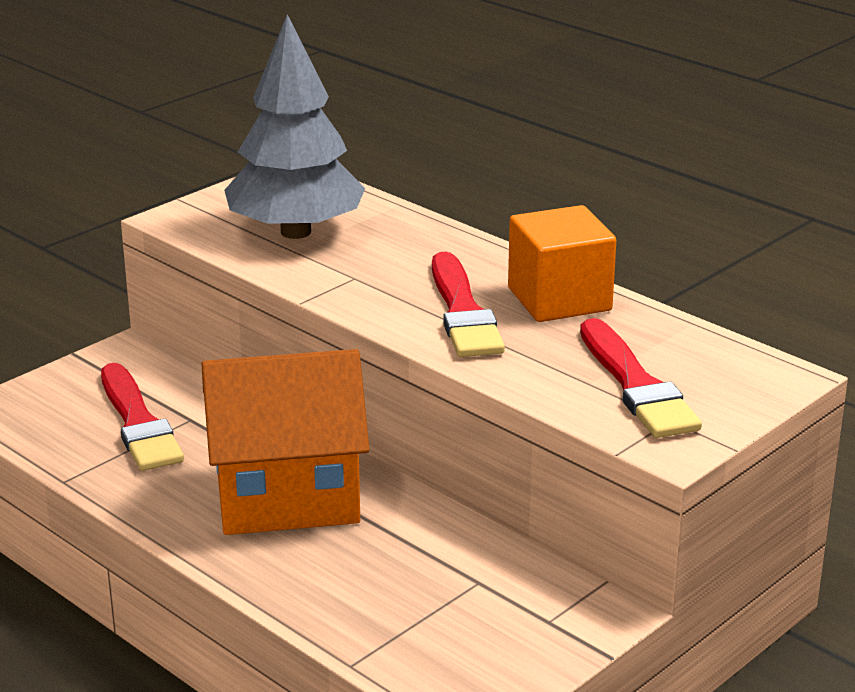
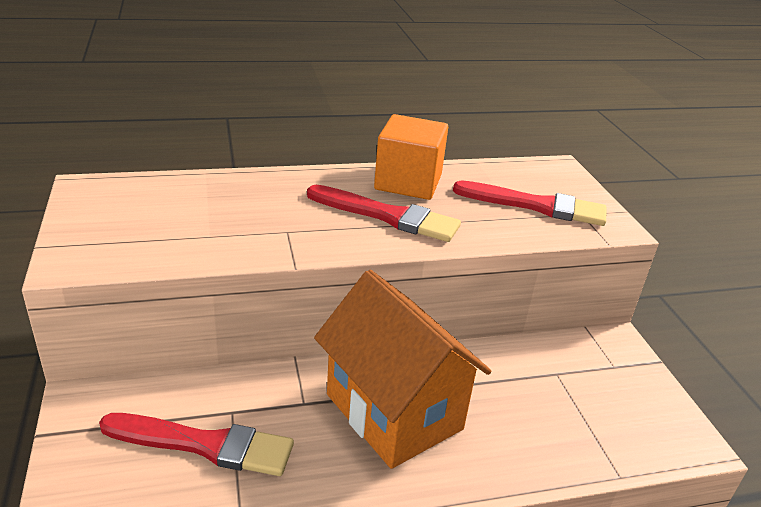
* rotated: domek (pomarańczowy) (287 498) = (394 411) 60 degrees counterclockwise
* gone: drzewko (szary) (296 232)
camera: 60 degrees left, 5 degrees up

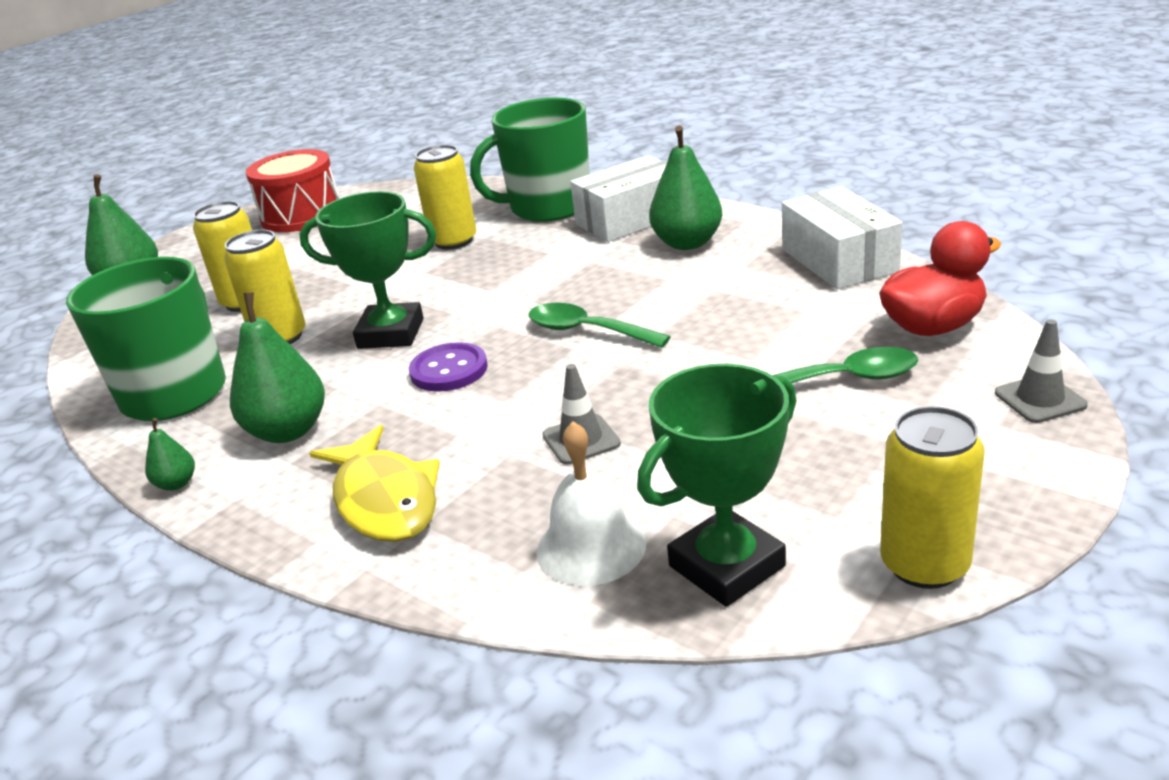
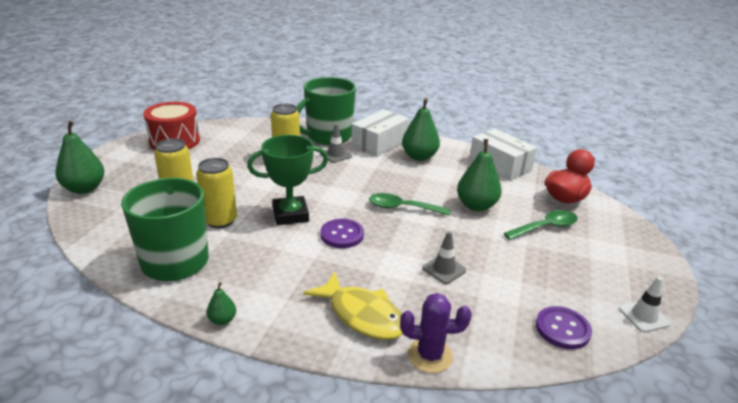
* shifted: gruszka (zielony) (288 431) to (476 206)
* gone: dzwonek (biały) (591 547)
* swapped: puchar (zielony) (727 566) to guzik (fioletowy) (562 329)
* swapped: puszka (żółty) (924 564) to pachołek (biały) (644 316)
* shifted: pachołek (szary) (1040 399) to (336 155)
* new: kaktus (fioletowy) (430 355)
camera: 25 degrees left, 0 degrees up

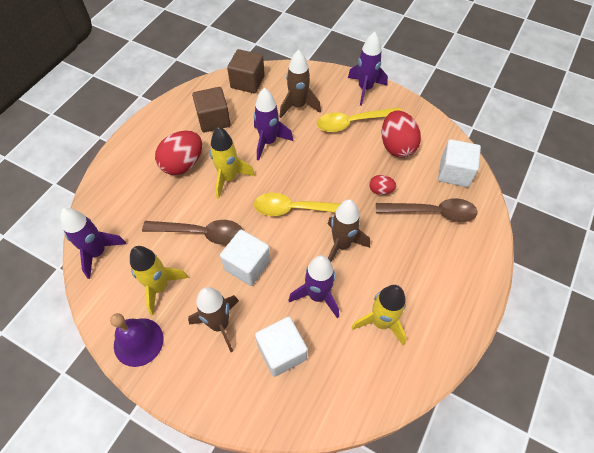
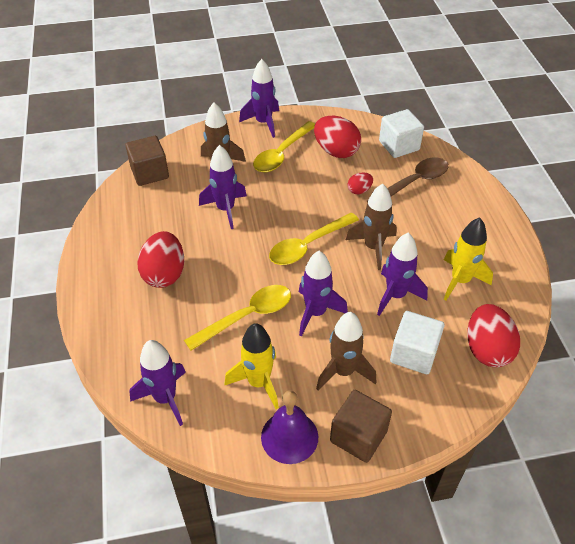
* repainted: łyżka (brązowy) (201 233) to łyżka (żółty) (247 316)
* shifted: sześcian (brązowy) (213 120) to (358 436)
* gone: rakieta (żółty) (229 178)
* swapped: sześcian (biały) (247 265) to rakieta (fioletowy) (316 313)
* new: jajko (czerwony) (487 349)
camera: 40 degrees left, 10 degrees down

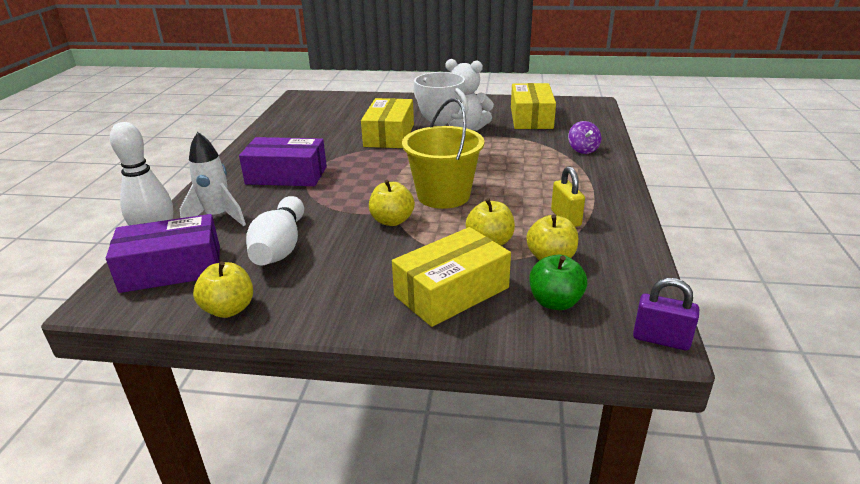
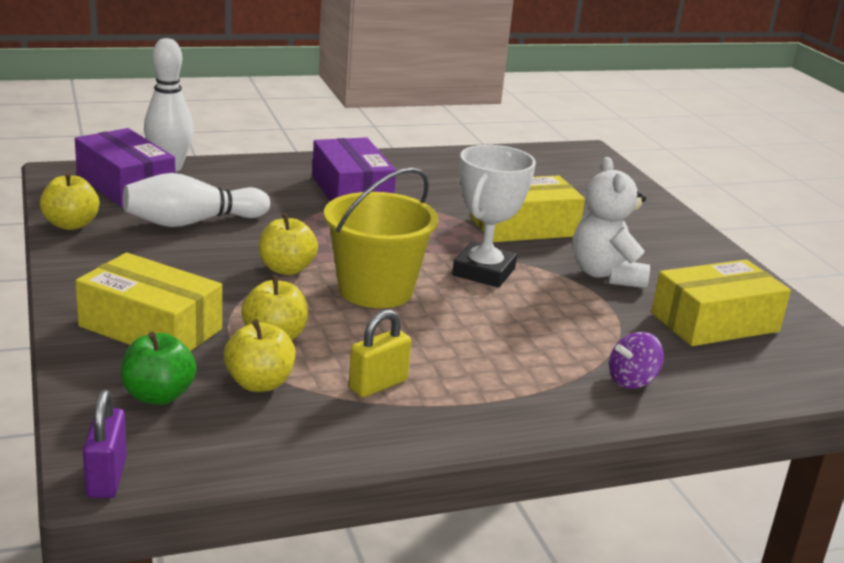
* gone: rakieta (biały) (218 217)
camera: 60 degrees right, 5 degrees down

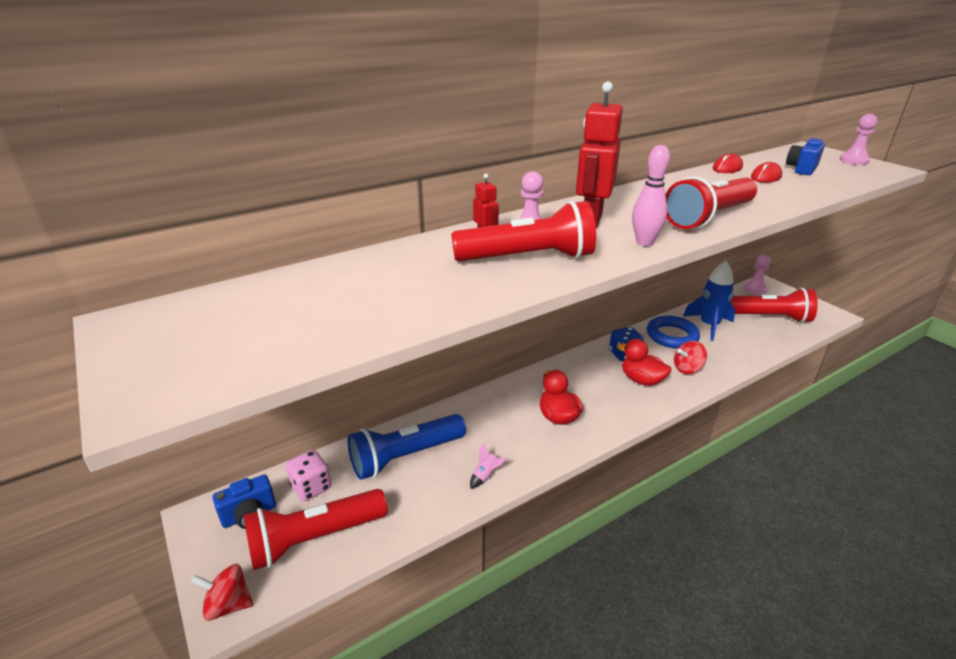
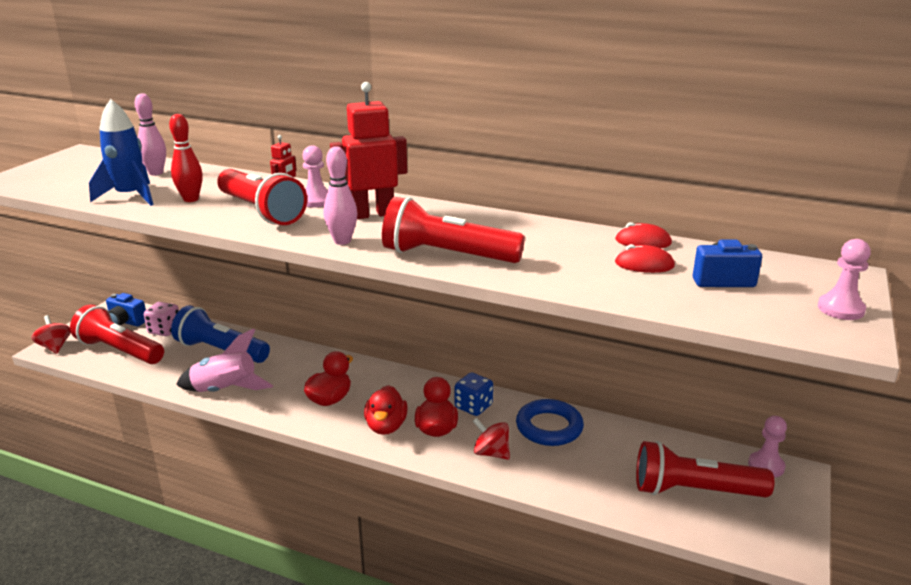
* scaled: rakieta (różowy) (485 475) = (225 390) x2.32
* shifted: rakieta (niebieski) (709 325) to (130 196)
* rotated: latarka (czerwony) (767 317) = (694 491) 120 degrees clockwise
* new: kręgiel (różowy) (156 173)
* new: kręgiel (czerwony) (191 199)
* new: kaczka (czerwony) (386 426)
camera: 55 degrees right, 5 degrees down

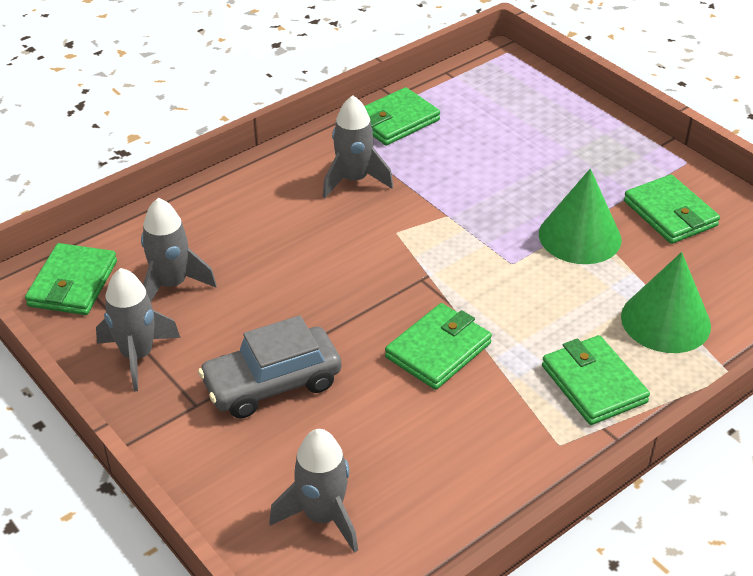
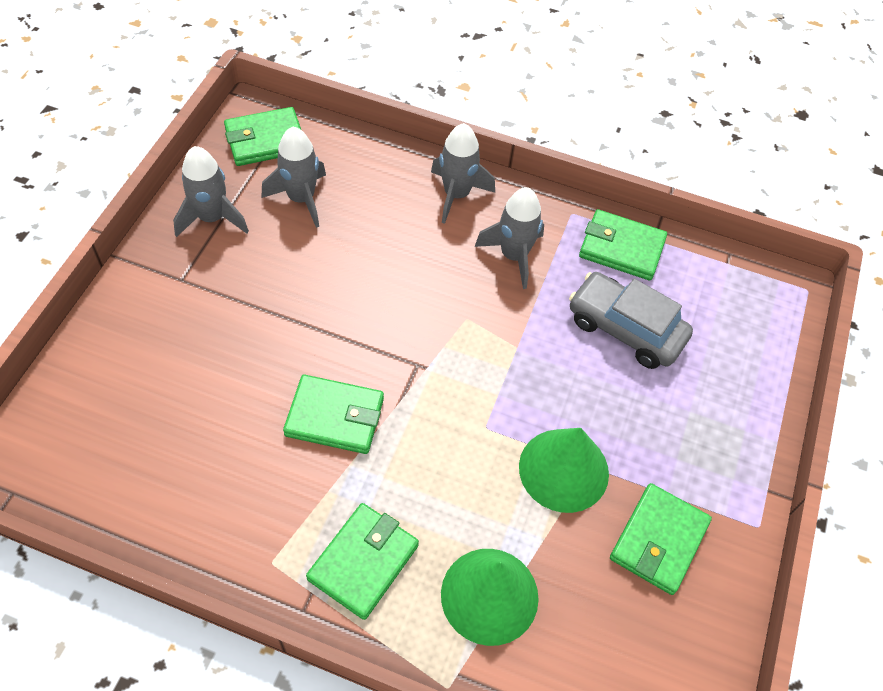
* shifted: samochód (szary) (272 384) to (625 329)
* shifted: rakieta (szary) (322 516) to (456 195)
camera: 55 degrees right, 15 degrees up

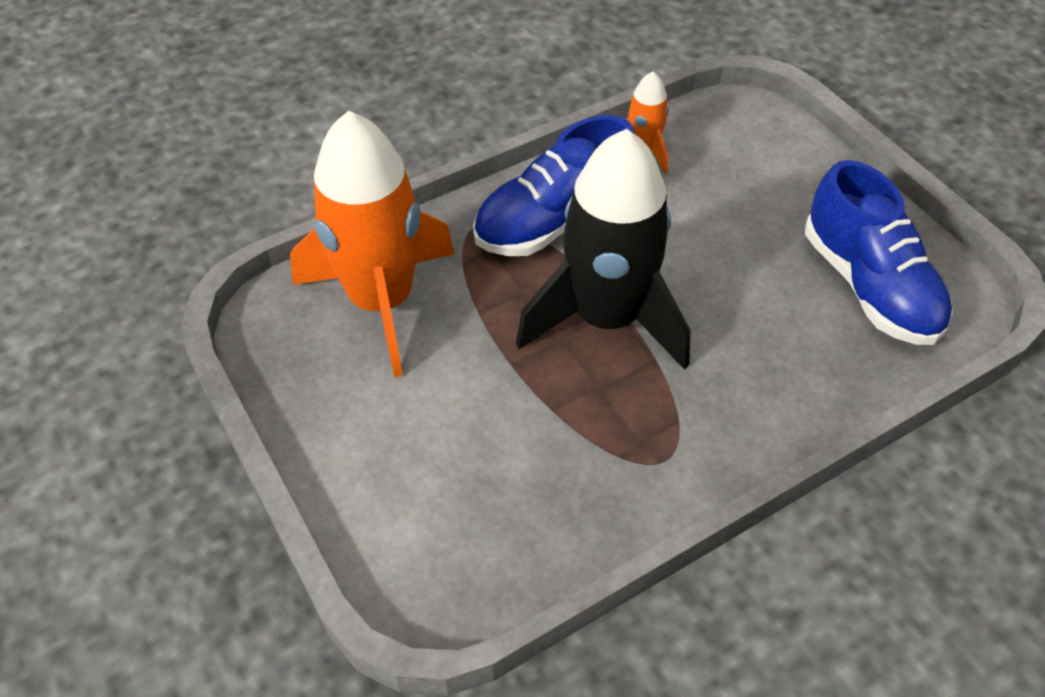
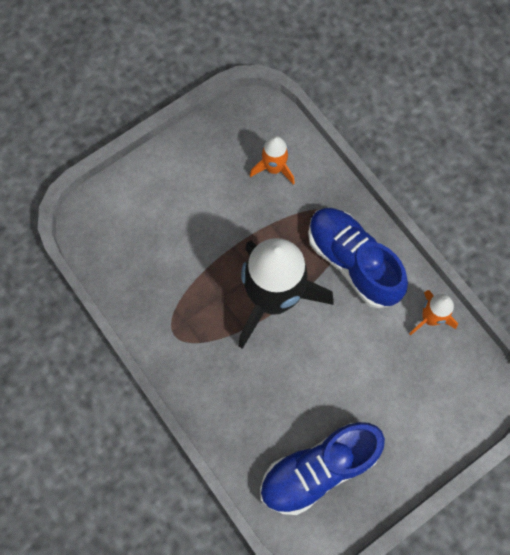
* scaled: rakieta (pomarańczowy) (382 301) = (274 168) x0.45
camera: 85 degrees right, 20 degrees up

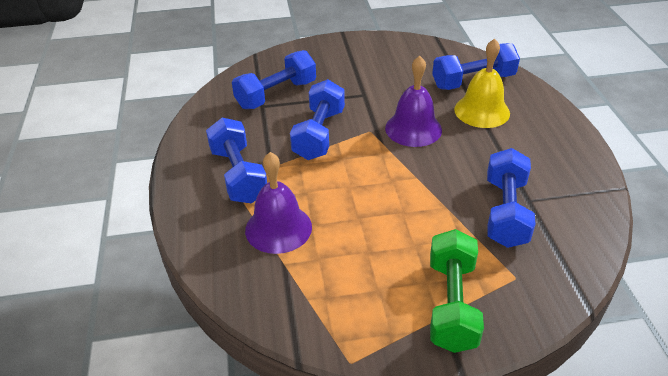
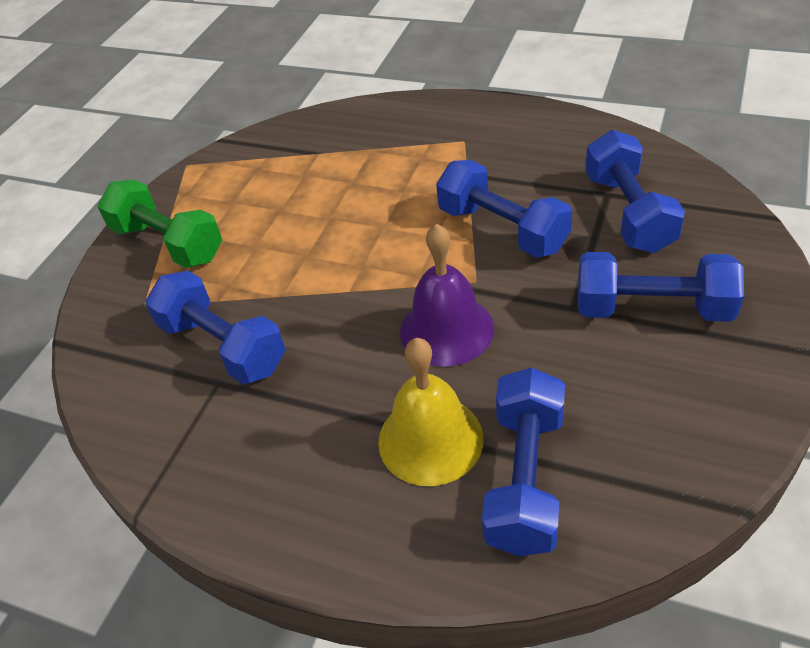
* shifted: hantel (niebieski) (238 175) to (652 308)
* gone: dzwonek (fioletowy) (278 228)
camera: 125 degrees right, 5 degrees up

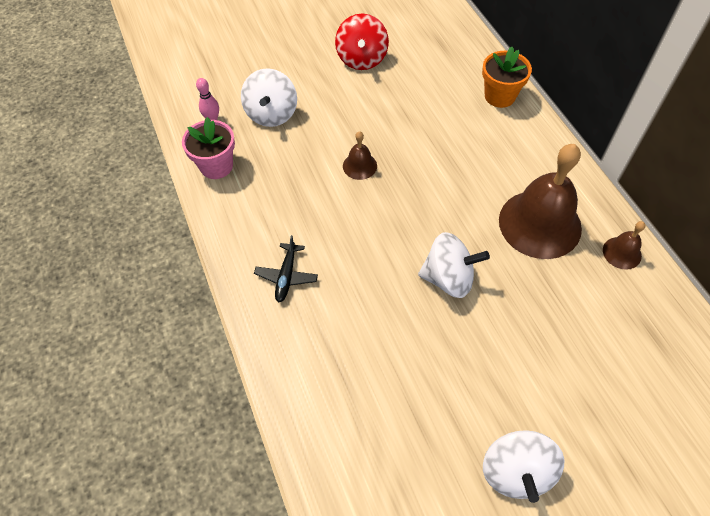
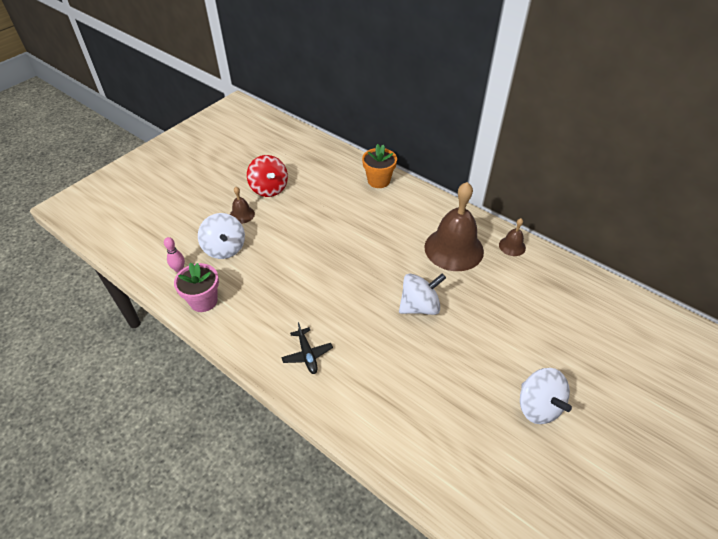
* shifted: dzwonek (brązowy) (359 166) to (242 214)
camera: 30 degrees left, 10 degrees down

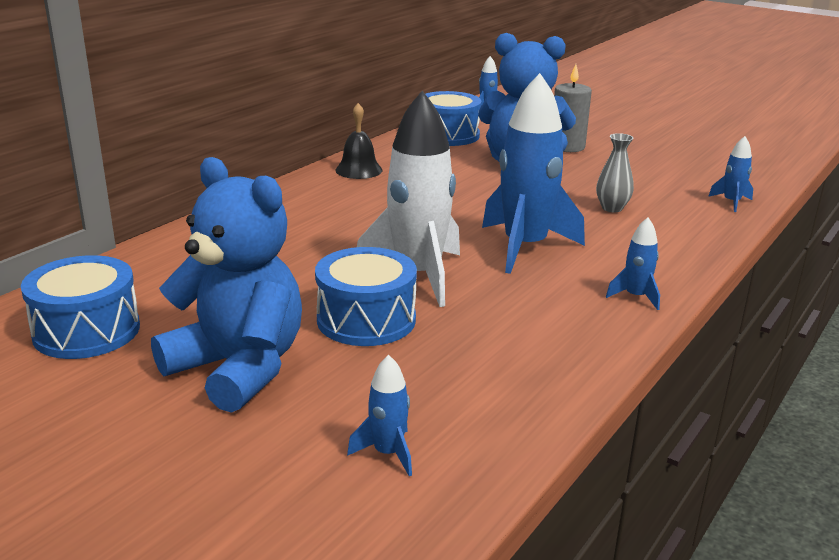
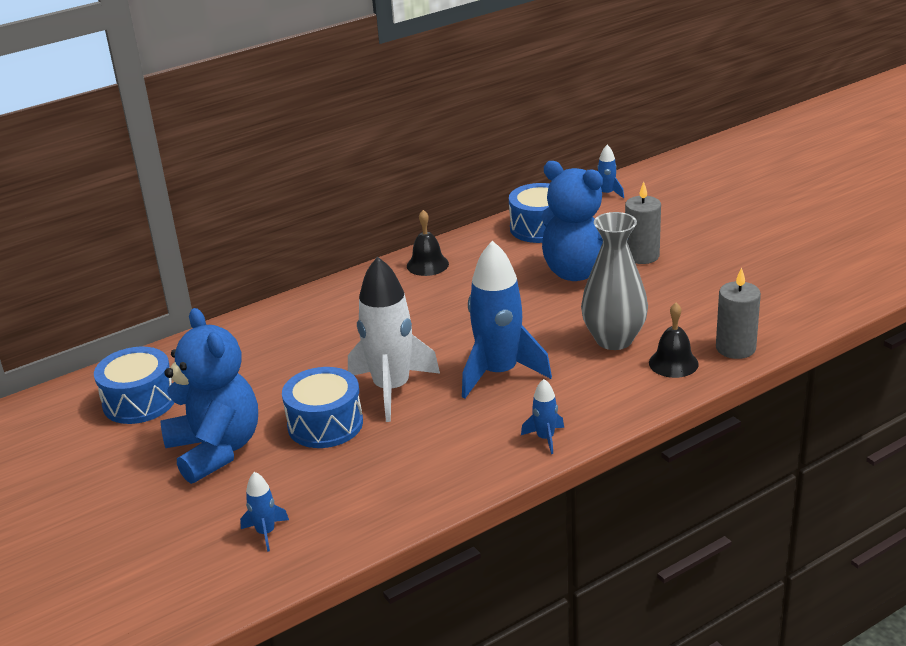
* scaled: wazon (szary) (612 208) = (614 340) x1.94
* swapped: rakieta (niebieski) (731 202) to świeca (szary) (735 348)
* new: dzwonek (czarny) (673 363)
camera: 25 degrees right, 5 degrees up

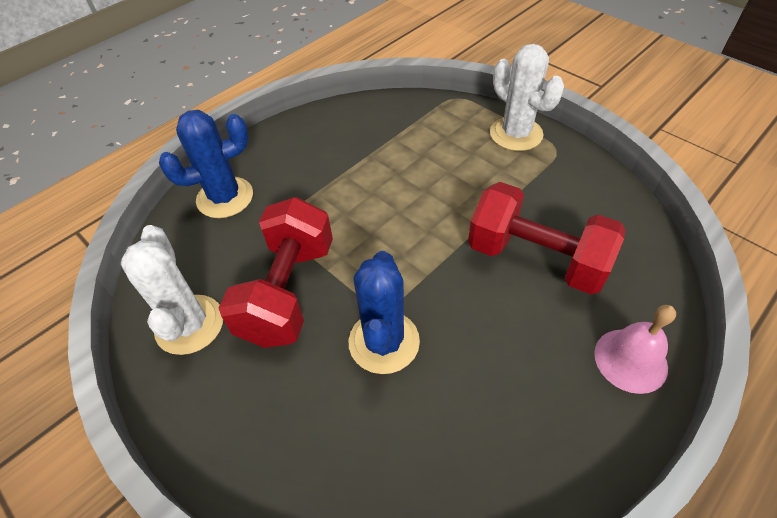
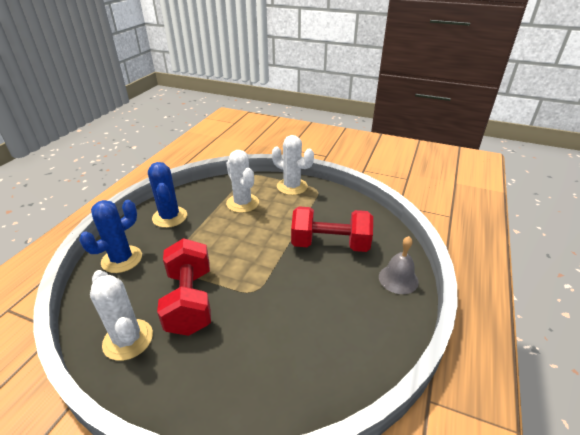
* shifted: kaktus (niebieski) (384 342) to (170 217)
* repainted: dzwonek (różowy) (630 360) to dzwonek (szary) (398 279)
* new: kaktus (biały) (242 203)
camera: 25 degrees left, 15 degrees down

